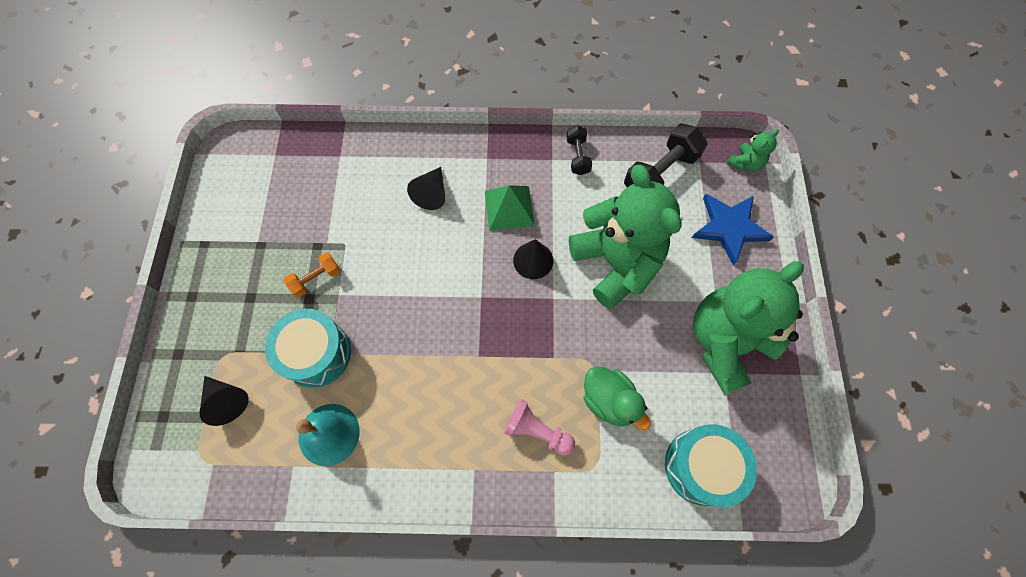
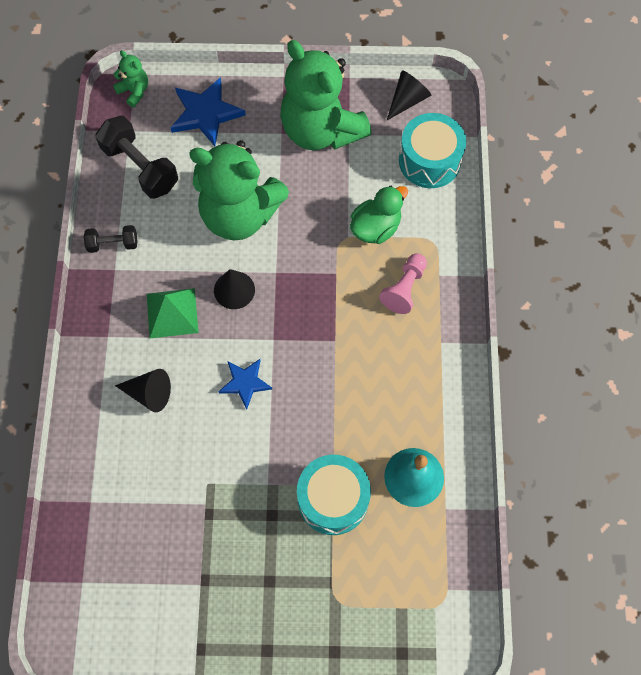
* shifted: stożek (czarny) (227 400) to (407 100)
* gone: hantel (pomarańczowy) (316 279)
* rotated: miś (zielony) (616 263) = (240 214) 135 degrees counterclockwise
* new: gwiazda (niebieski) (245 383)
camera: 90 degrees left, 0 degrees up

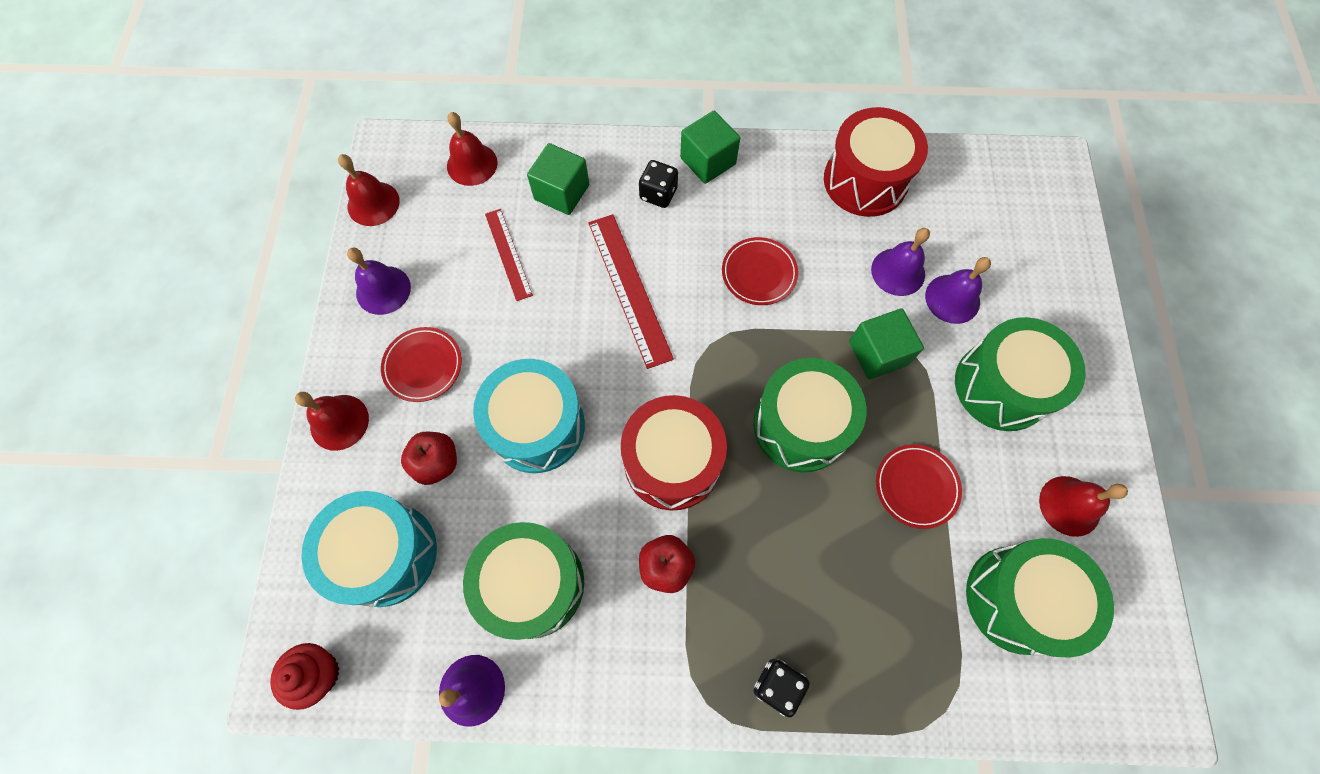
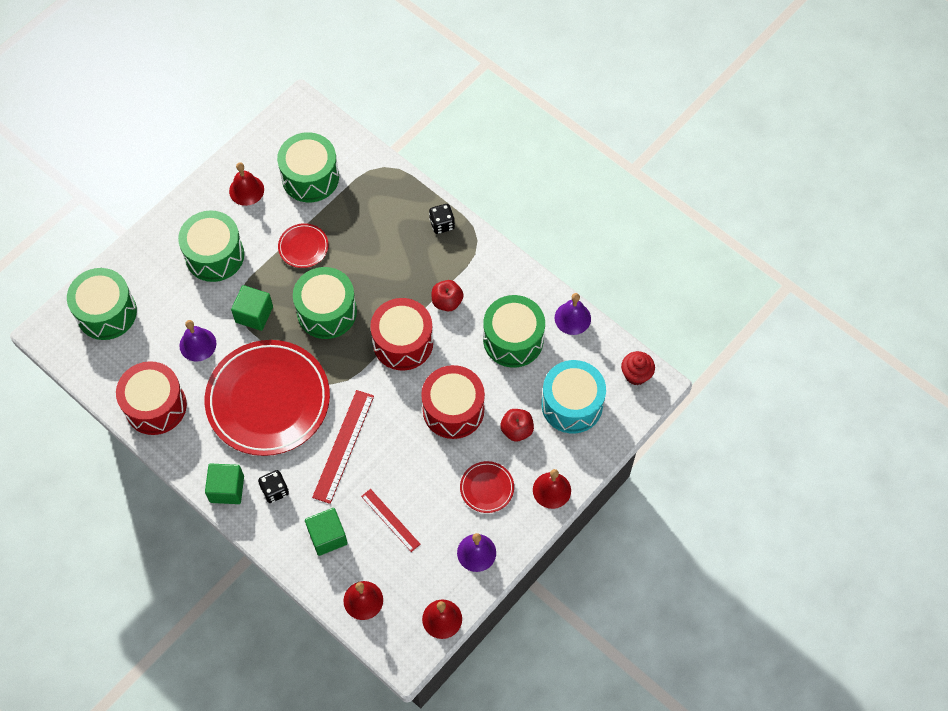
* repainted: bęben (turkusowy) (537 426) to bęben (czerwony) (453 410)
* rotated: linijka (czerwony) (508 254) = (390 520) 60 degrees counterclockwise
* scaled: talerz (czerwony) (759 273) = (268 400) x2.35
* gone: dzwonek (fioletowy) (952 299)
* new: bęben (zielony) (106 312)
camera: 140 degrees left, 5 degrees down

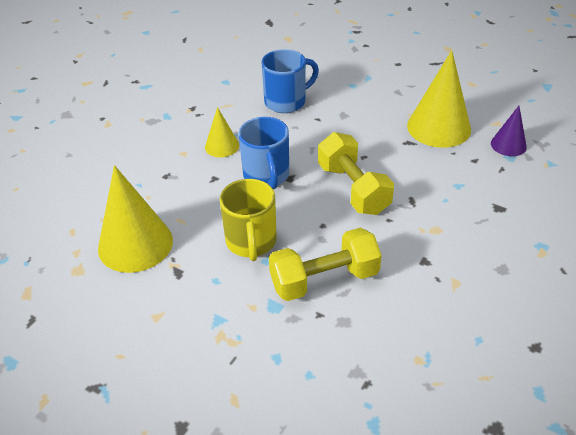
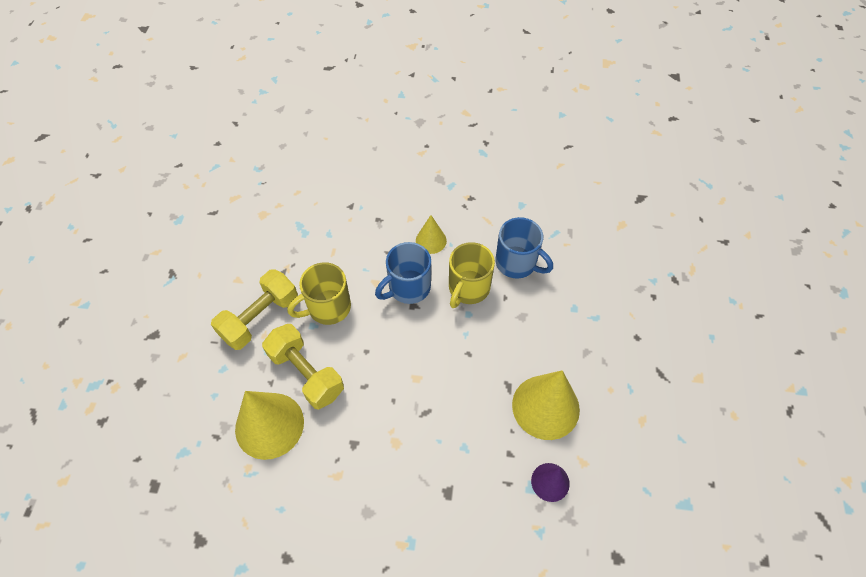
* shifted: stożek (żółty) (135 244) to (269 425)
* shifted: hantel (żółty) (353 189) to (260 318)
* new: kubek (żółty) (468 288)
camera: 65 degrees right, 15 degrees up

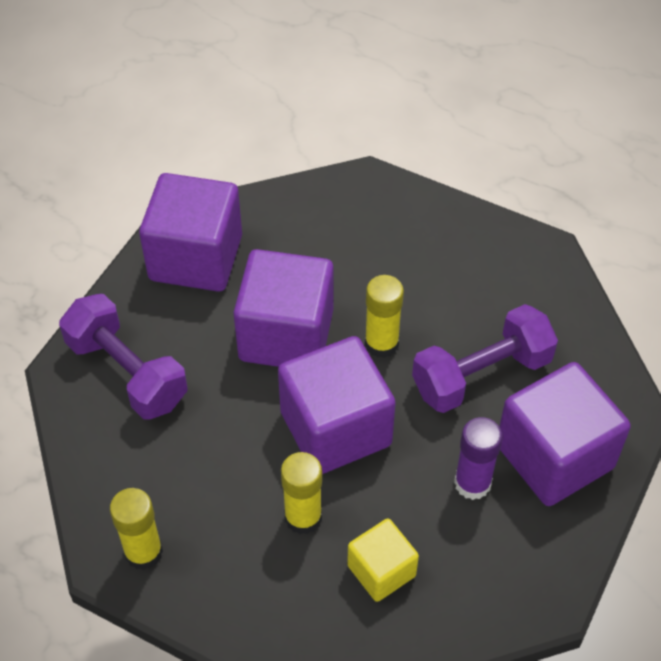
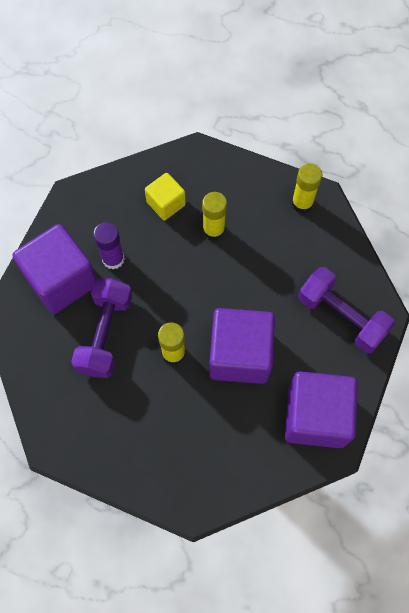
* gone: sześcian (fioletowy) (335 428)
* rotated: hantel (fioletowy) (481 375) = (105 334) 45 degrees counterclockwise
camera: 175 degrees right, 15 degrees up

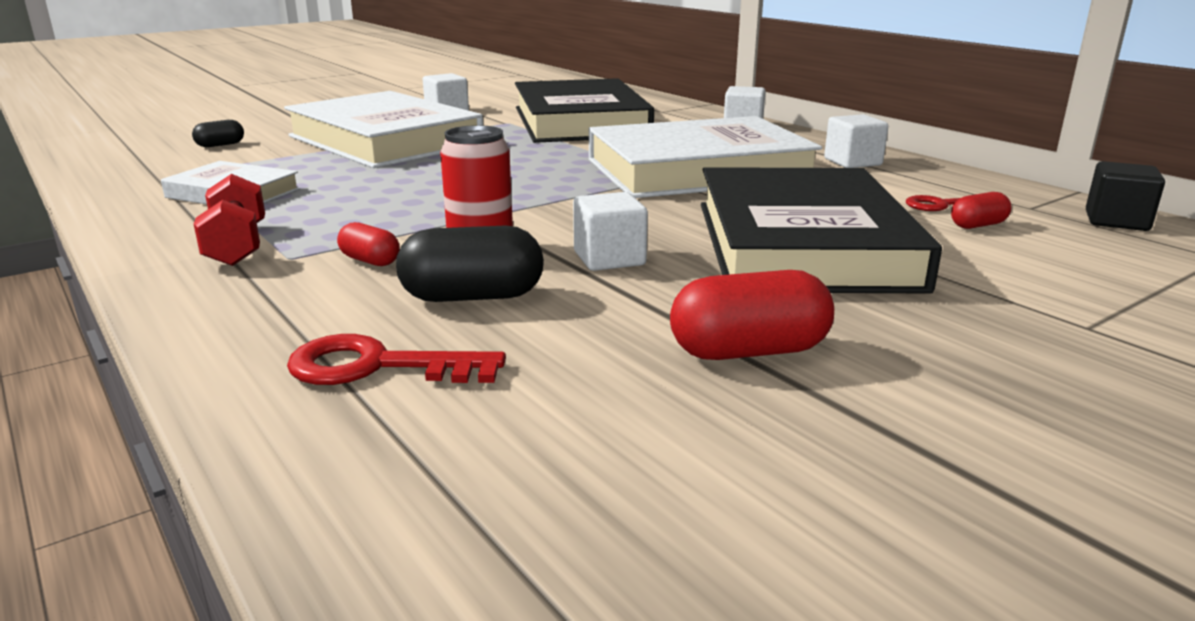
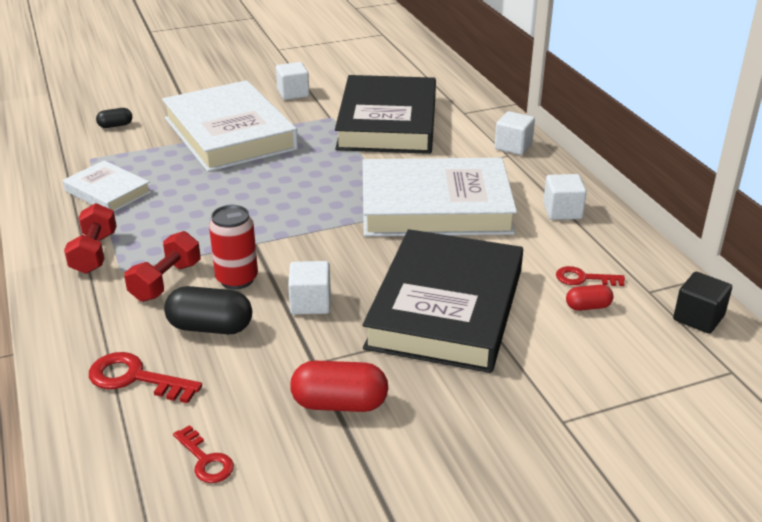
* swapped: kapsułka (czerwony) (370 261) to hantel (czerwony) (166 281)
* new: klucz (czerwony) (205 460)
camera: 15 degrees right, 10 degrees up

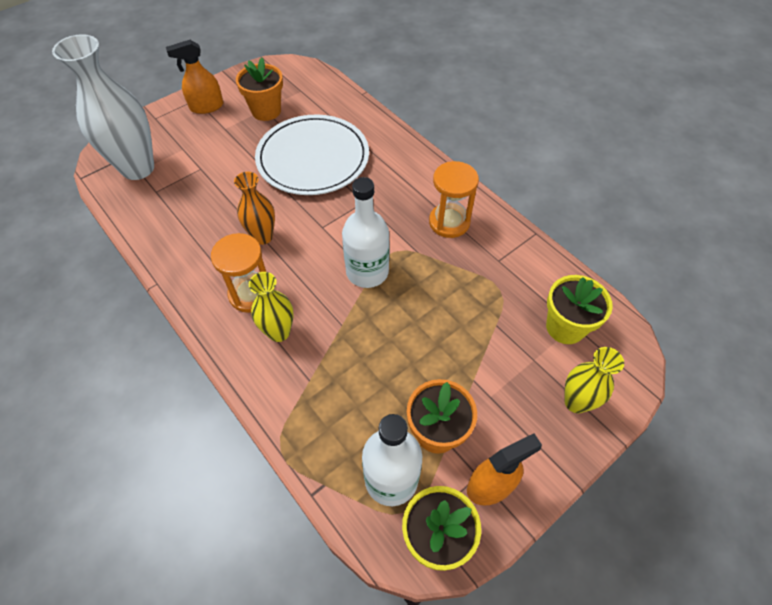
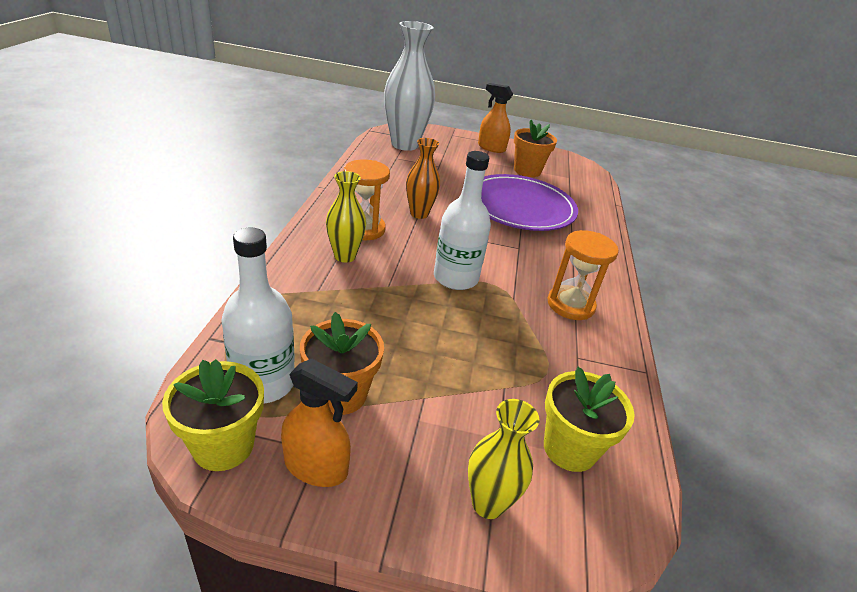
* repainted: talerz (biały) (313 158) to talerz (fioletowy) (520 207)
camera: 45 degrees right, 20 degrees down

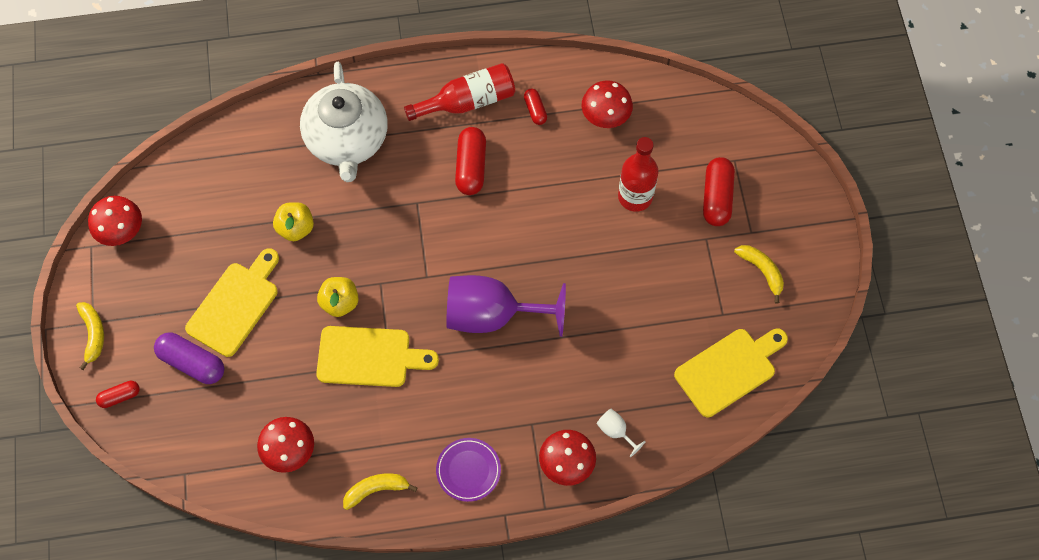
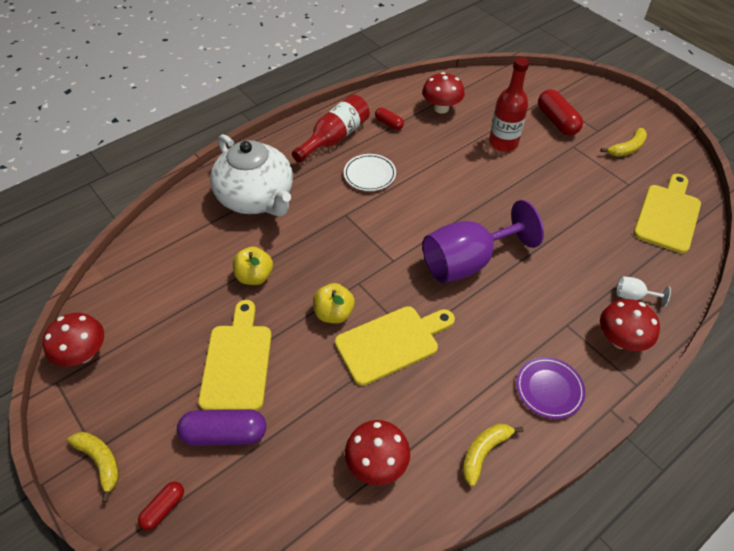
* swapped: kapsułka (czerwony) (471 167) to talerz (biały) (369 175)
* rotated: banan (żółty) (761 271) = (627 148) 120 degrees clockwise
camera: 30 degrees left, 15 degrees down

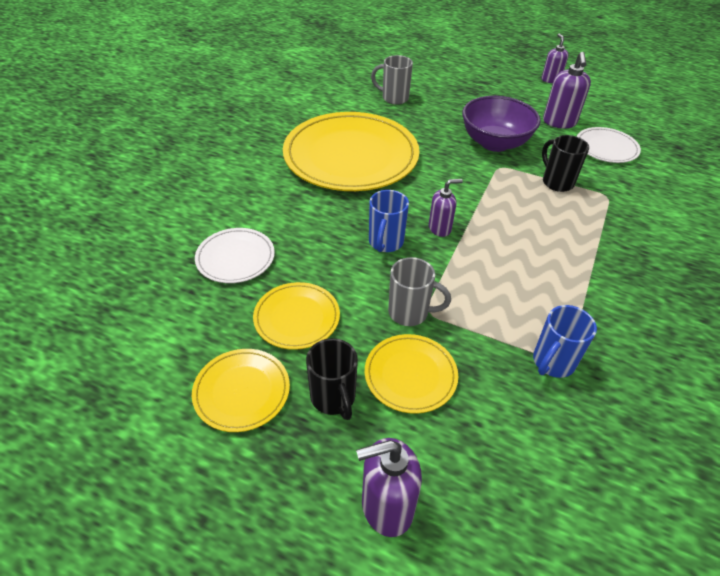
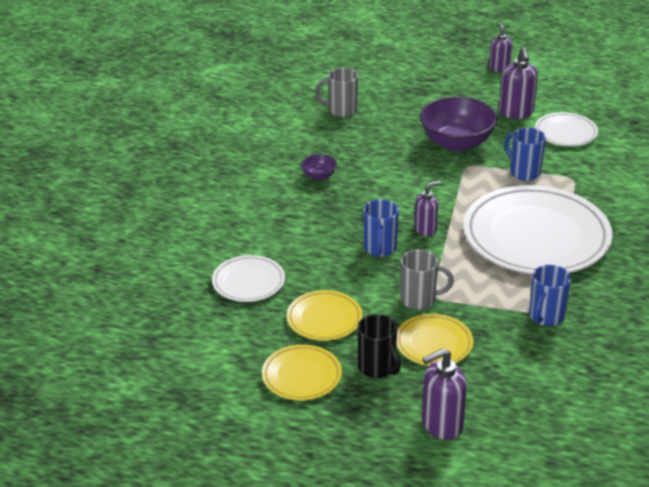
* swapped: talerz (żółty) (351 156) to miska (fioletowy) (319 176)
* repainted: kubek (czarny) (556 182) to kubek (niebieski) (523 172)
* new: talerz (biały) (536 236)
camera: 10 degrees left, 10 degrees down

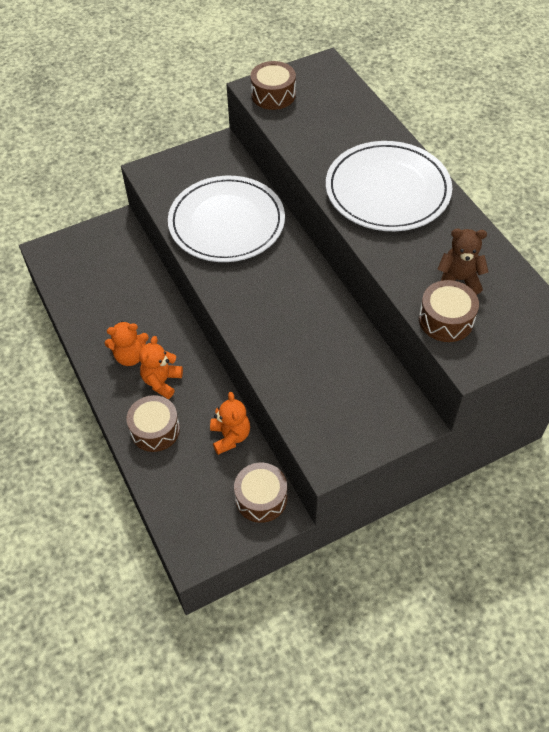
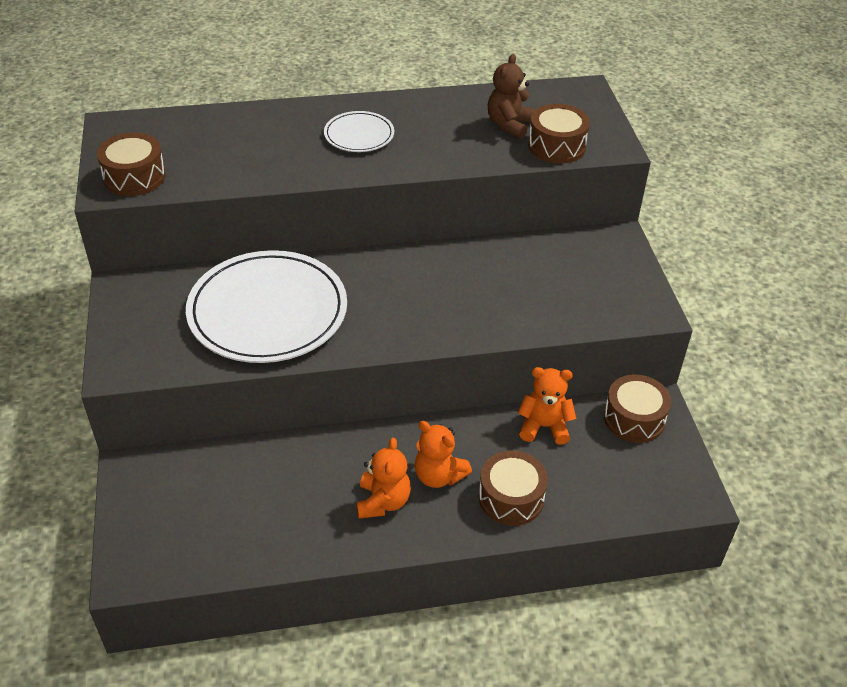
* scaled: talerz (biały) (387 190) = (359 135) x0.48
camera: 75 degrees left, 10 degrees down

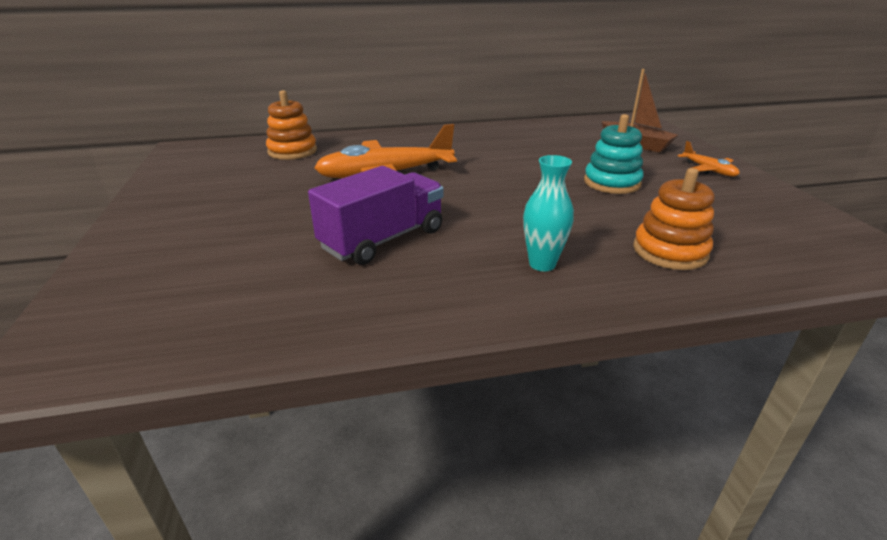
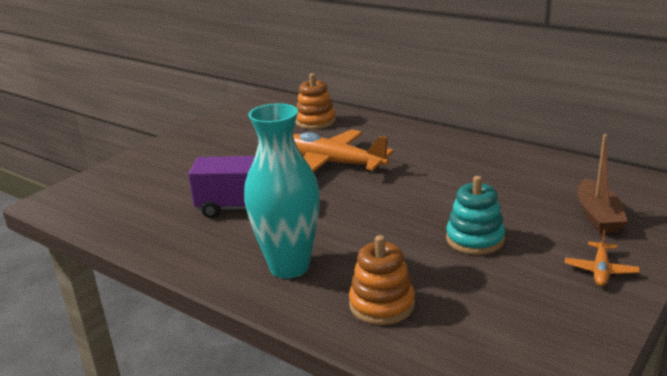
* scaled: wazon (turkusowy) (542 264) = (289 267) x1.90
camera: 50 degrees right, 5 degrees down

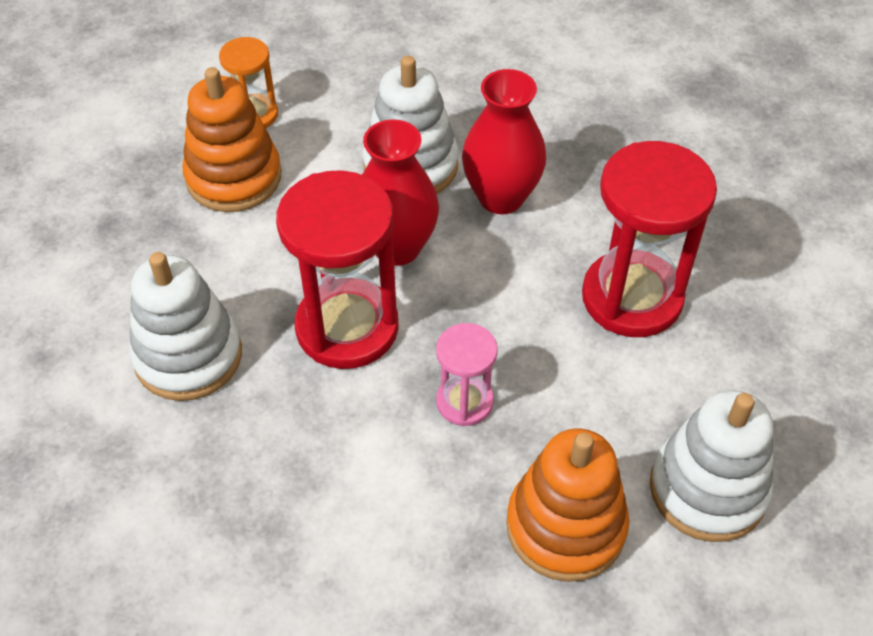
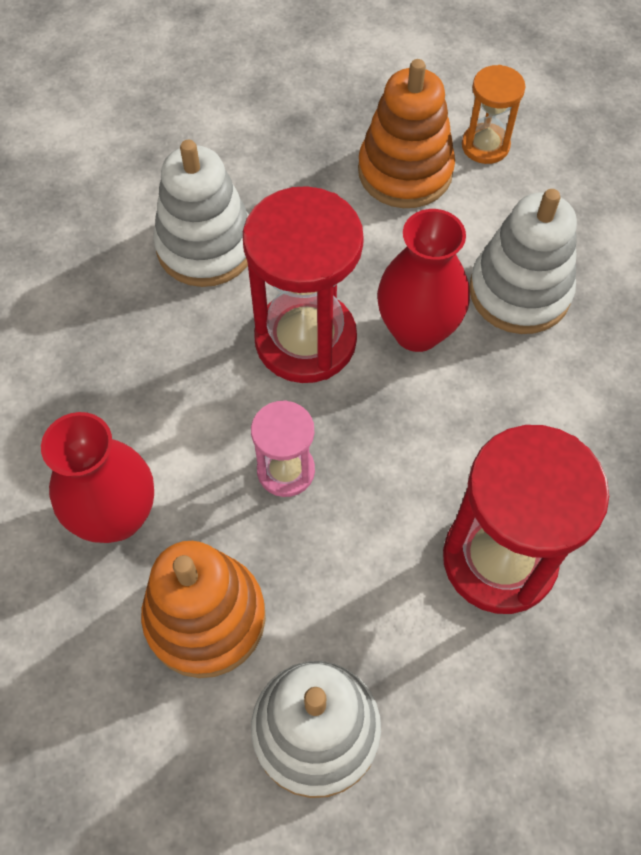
* shifted: wazon (czerwony) (501 197) to (116 516)
camera: 60 degrees right, 10 degrees up

